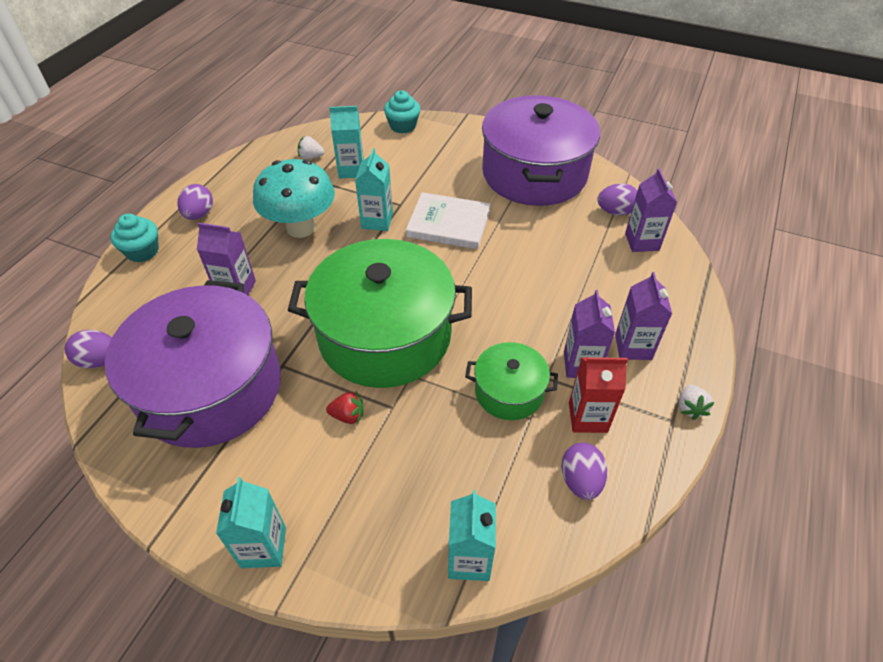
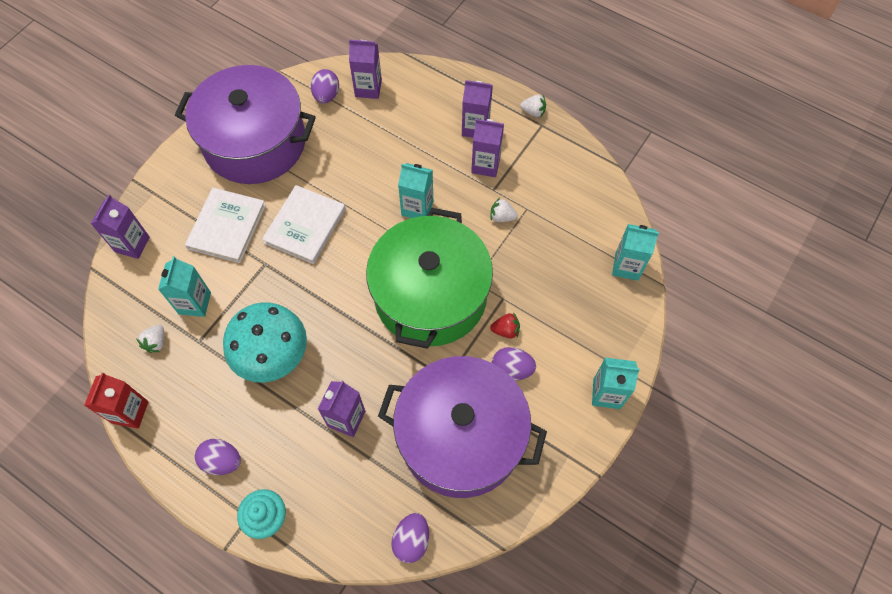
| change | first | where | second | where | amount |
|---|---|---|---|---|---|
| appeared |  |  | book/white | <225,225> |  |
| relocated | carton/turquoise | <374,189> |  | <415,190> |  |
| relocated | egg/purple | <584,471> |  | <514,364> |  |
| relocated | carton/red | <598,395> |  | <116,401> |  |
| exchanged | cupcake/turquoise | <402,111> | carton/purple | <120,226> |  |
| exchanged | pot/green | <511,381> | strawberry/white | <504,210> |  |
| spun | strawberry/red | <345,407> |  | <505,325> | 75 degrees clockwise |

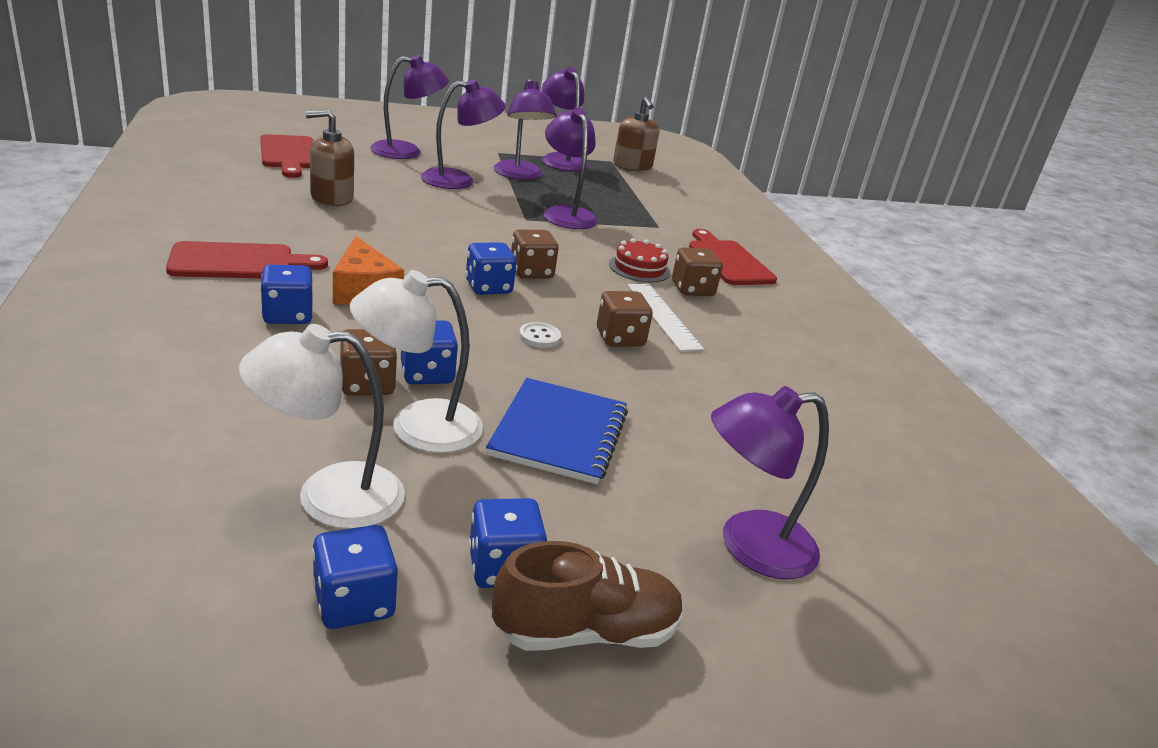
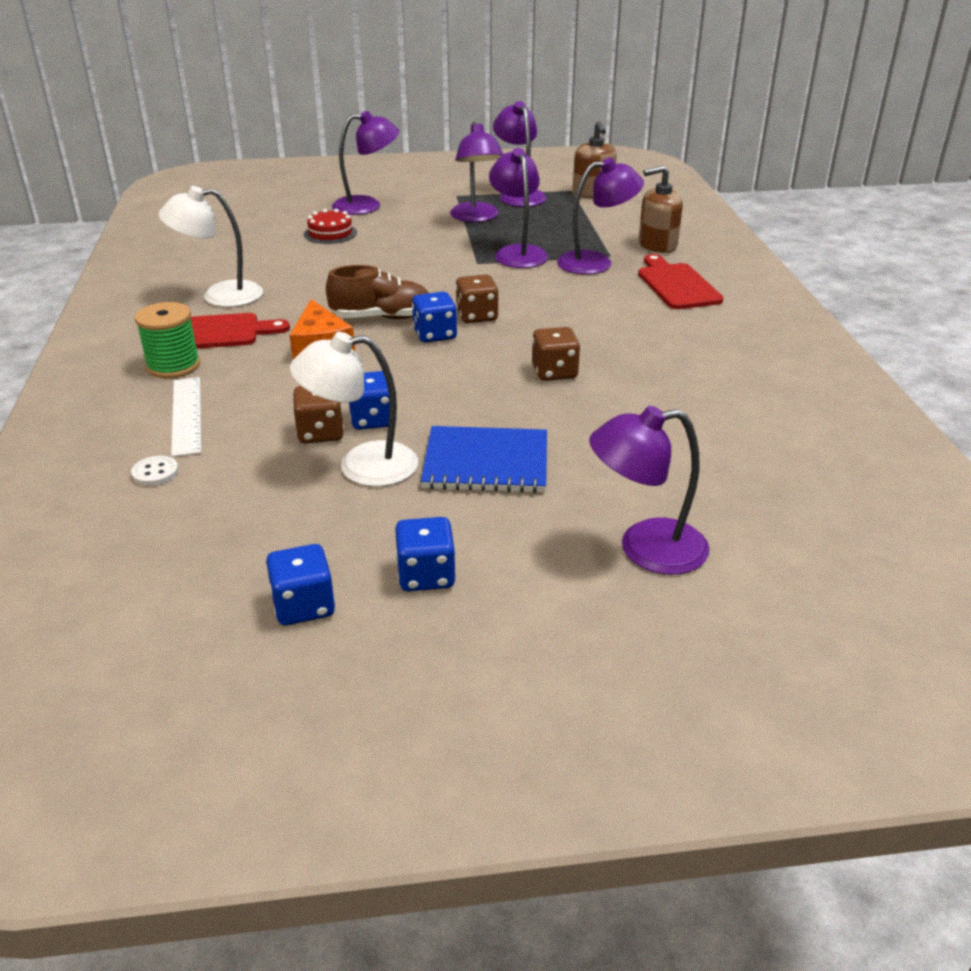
| change | first | where | second | where | amount |
|---|---|---|---|---|---|
| missing | cutting board/red | <286,156> |  |  |  |
| missing | dice/blue | <286,294> |  |  |  |
| missing | dice/brown | <697,271> |  |  |  |
| appeared |  |  | spool/green | <167,340> |  |
| relocated | lamp/white | <322,426> |  | <210,246> |  |
| relocated | soap dispenser/brown | <329,157> |  | <661,209> |  |
| relocated | lamp/purple | <463,134> |  | <600,216> |  |
| relocated | shoe/brown | <588,596> |  | <377,292> |  |
| relocated | button/white | <540,335> |  | <155,471> |  |
| relocated | cake/red | <640,260> |  | <330,226> |  |
| relocated | ruler/white | <665,318> |  | <186,417> |  |
| spun | notebook/blue | <557,431> |  | <484,459> | 75 degrees clockwise |

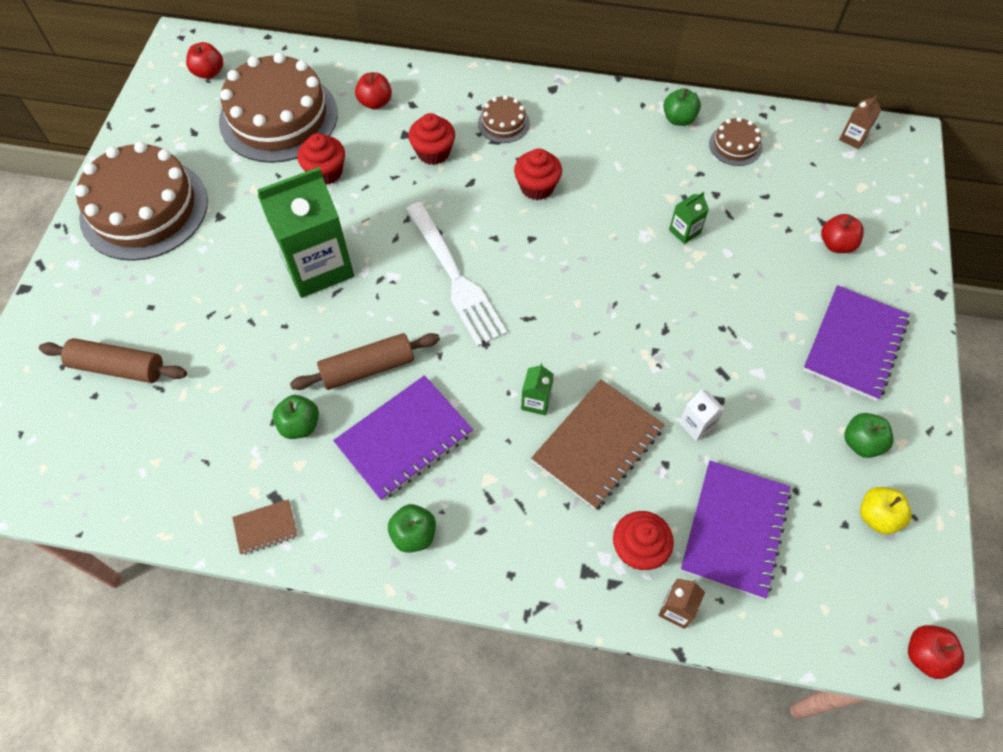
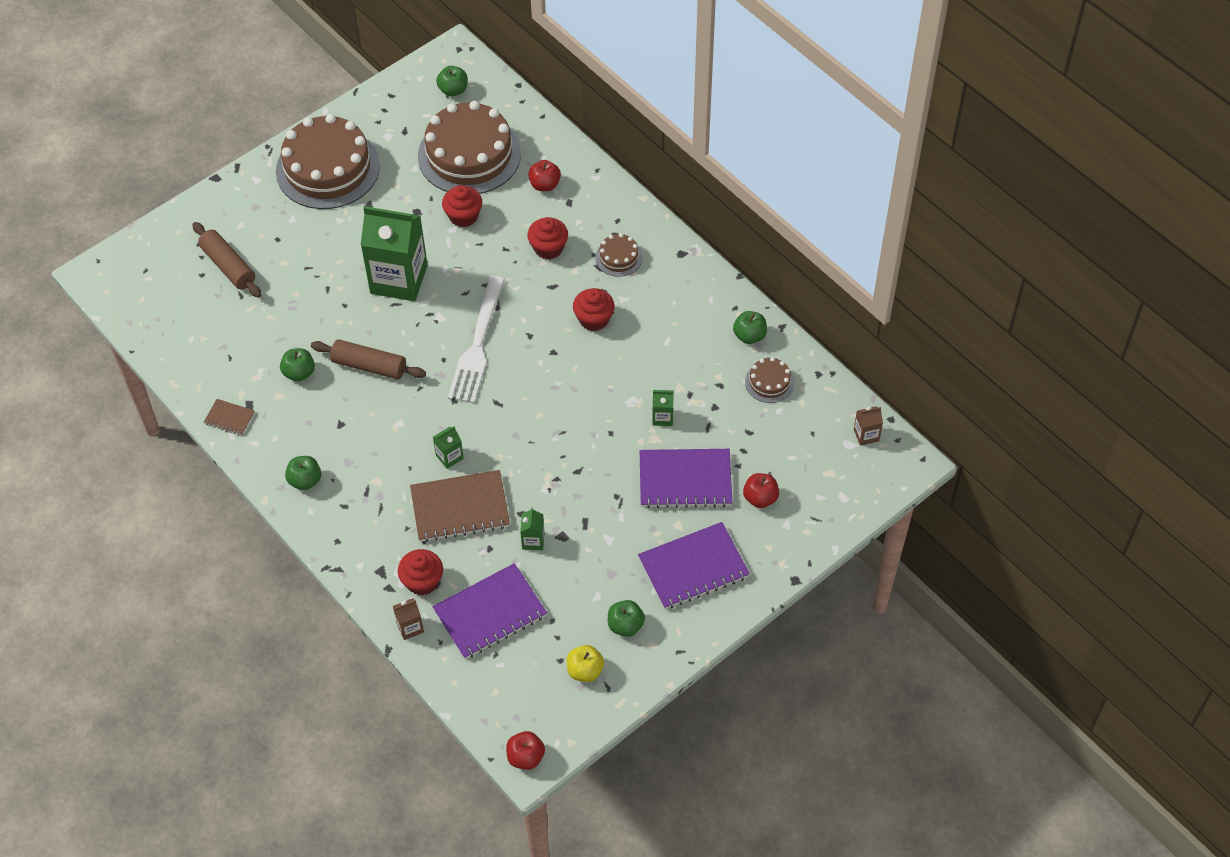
| change | first | where | second | where | amount |
|---|---|---|---|---|---|
| relocated | notebook/purple | <403,438> |  | <686,479> |  |
| colour | apple/red | <204,60> | apple/green | <451,81> |  |
| colour | carton/white | <702,415> | carton/green | <532,528> |  |

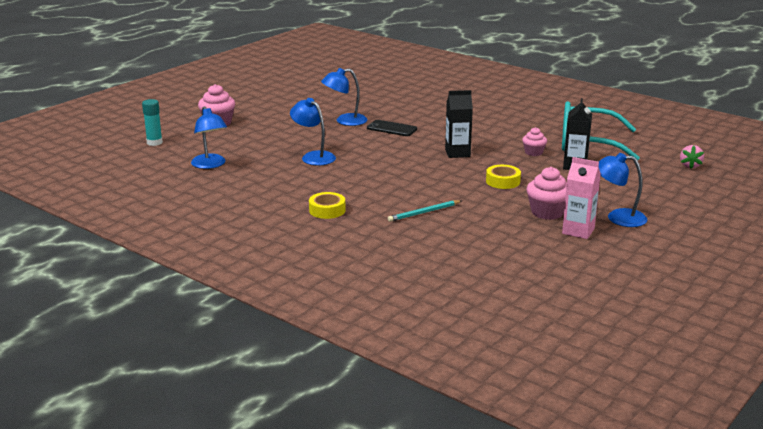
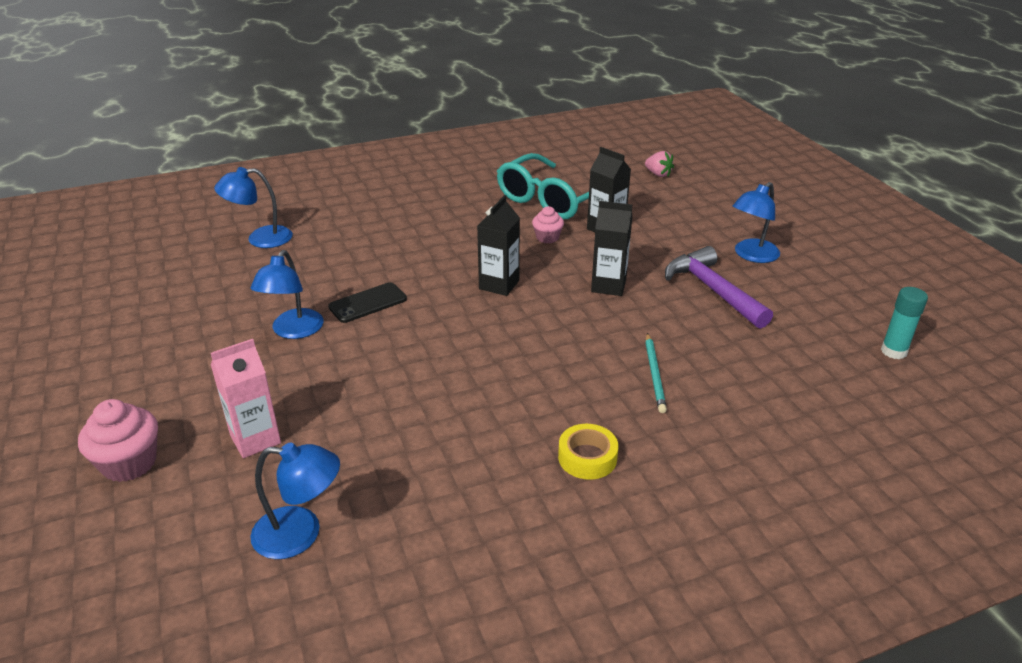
| change | first | where | second | where | amount |
|---|---|---|---|---|---|
| relocated | glue stick/turquoise | <152,122> |  | <904,323> |  |
| relocated | lamp/blue | <313,131> |  | <253,207> |  |
| relocated | carton/pink | <581,198> |  | <246,398> |  |
| exchanged | tape/yellow | <503,177> | carton/black | <611,248> |  |
| exchanged | cupcake/pink | <546,193> | hammer/purple | <719,287> |  |

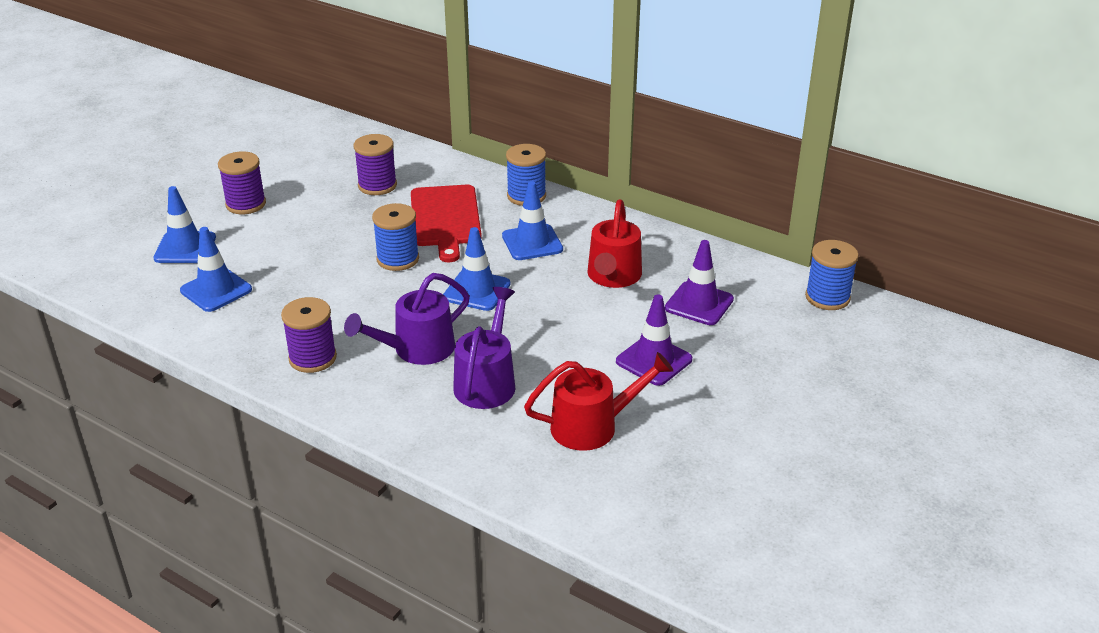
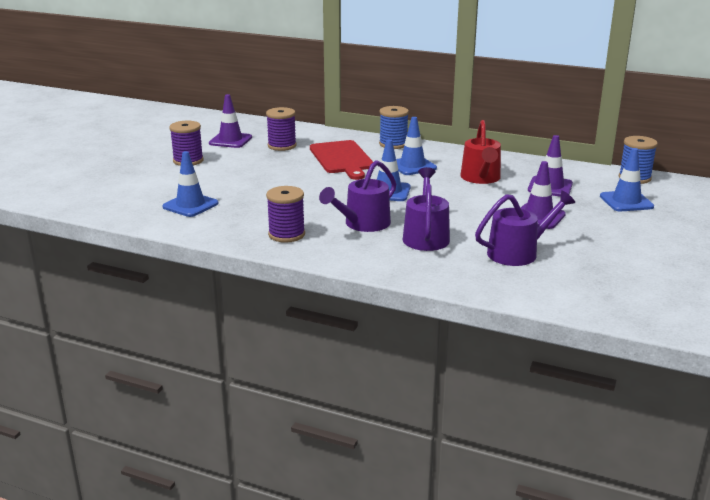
| change | first | where | second | where | amount |
|---|---|---|---|---|---|
| missing | spool/blue | <395,237> |  |  |  |
| appeared |  |  | traffic cone/purple | <230,121> |  |
| relocated | traffic cone/blue | <184,224> |  | <627,179> |  |
| colour | watering can/red | <598,401> | watering can/purple | <525,228> |  |

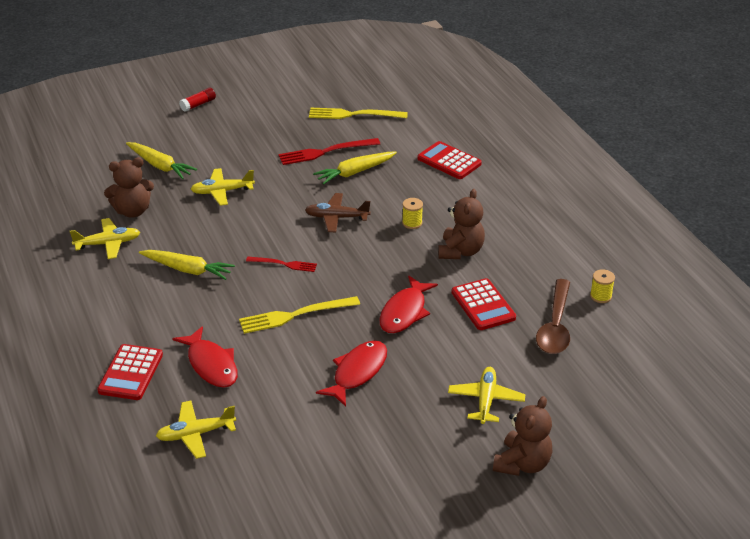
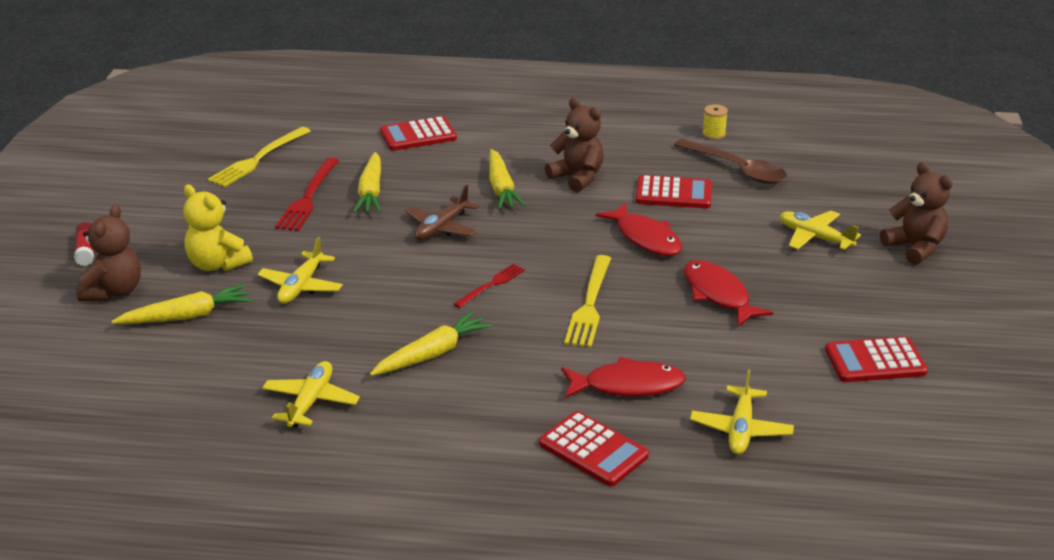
| change | first | where | second | where | amount |
|---|---|---|---|---|---|
| appeared |  |  | teddy bear/yellow | <218,228> |  |
| appeared |  |  | calculator/red | <876,359> |  |
| relocated | teddy bear/brown | <129,187> |  | <108,253> |  |
| exchanged | spool/yellow | <412,213> | carrot/yellow | <507,179> |  |

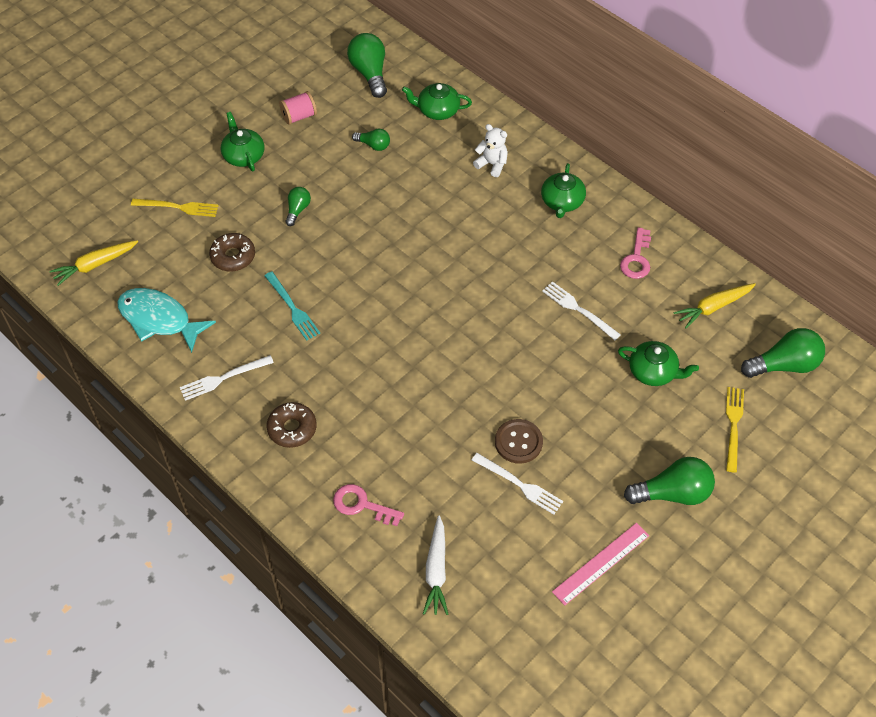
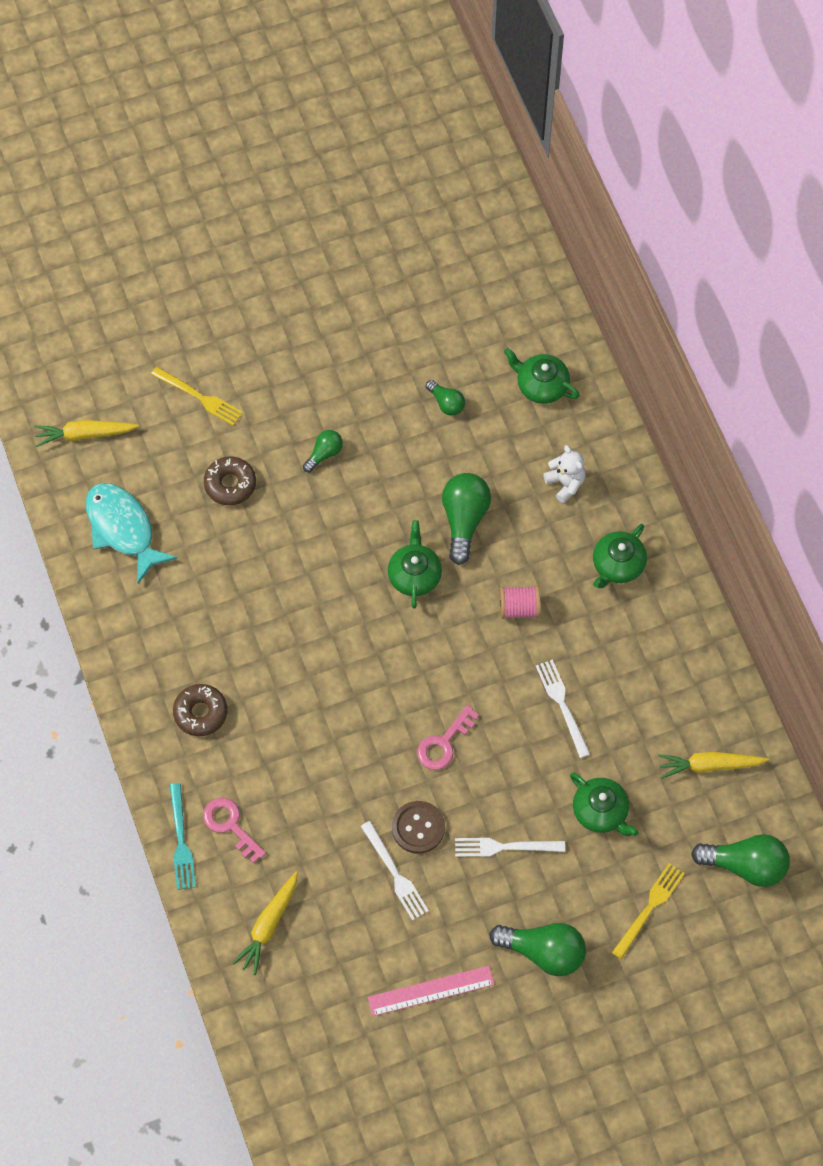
| change | first | where | second | where | amount |
|---|---|---|---|---|---|
| relocated | fork/white | <227,378> |  | <510,847> |  |
| relocated | teapot/green | <242,141> |  | <415,564> |  |
| relocated | fork/turquoise | <292,306> |  | <182,836> |  |
| relocated | spool/pink | <298,108> |  | <520,602> |  |
| relocated | light bulb/green | <367,65> |  | <466,519> |  |
| relocated | key/pink | <635,253> |  | <448,737> |  |
| colour | carrot/white | <435,565> | carrot/yellow | <265,923> |  |

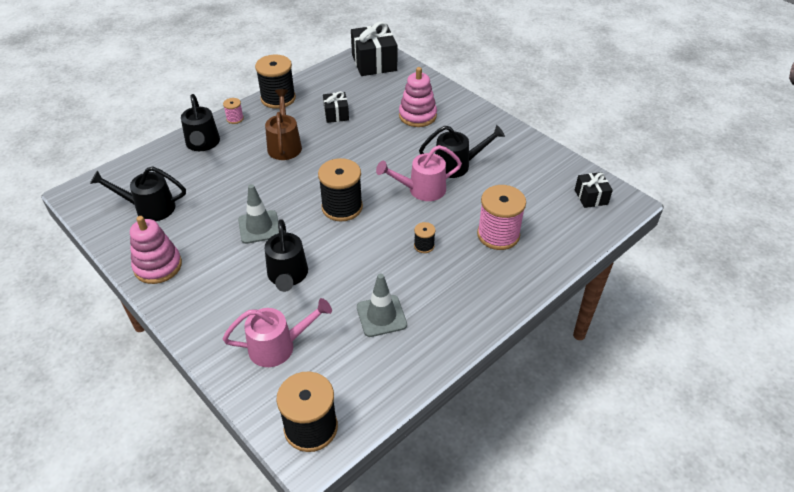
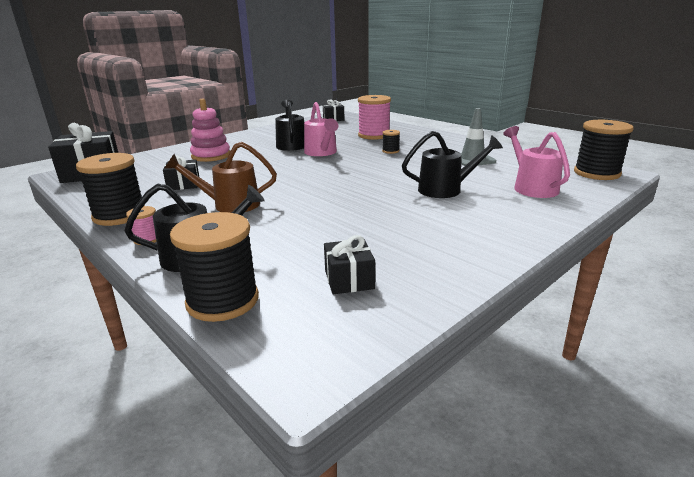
| change | first | where | second | where | amount |
|---|---|---|---|---|---|
| missing | stacking toy/pink | <156,250> |  |  |  |
| missing | traffic cone/grey | <258,214> |  |  |  |
| relocated | spool/black | <340,189> |  | <214,267> |  |
| exchanged | watering can/black | <138,193> | gift/black | <349,264> |  |

